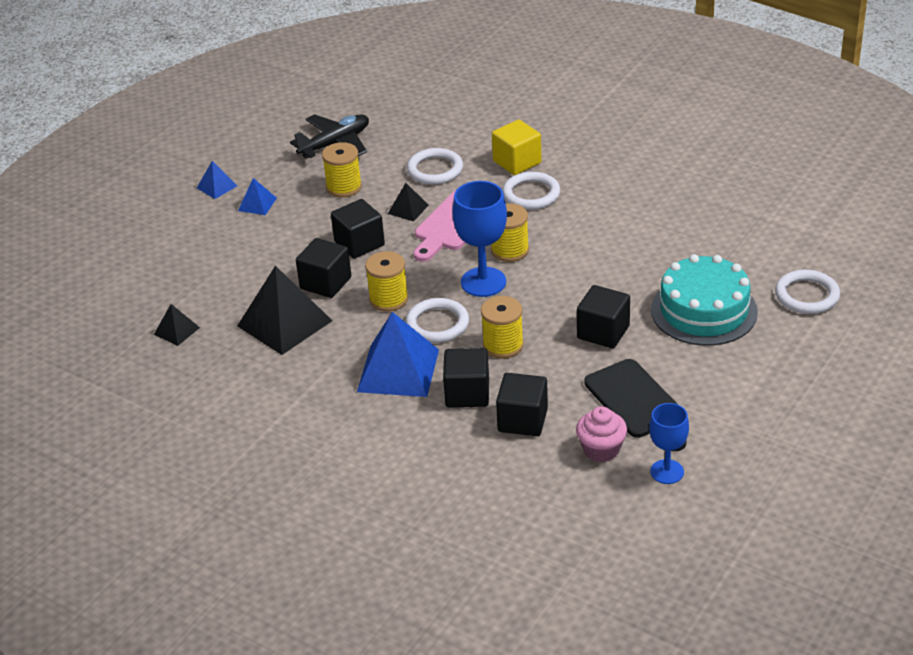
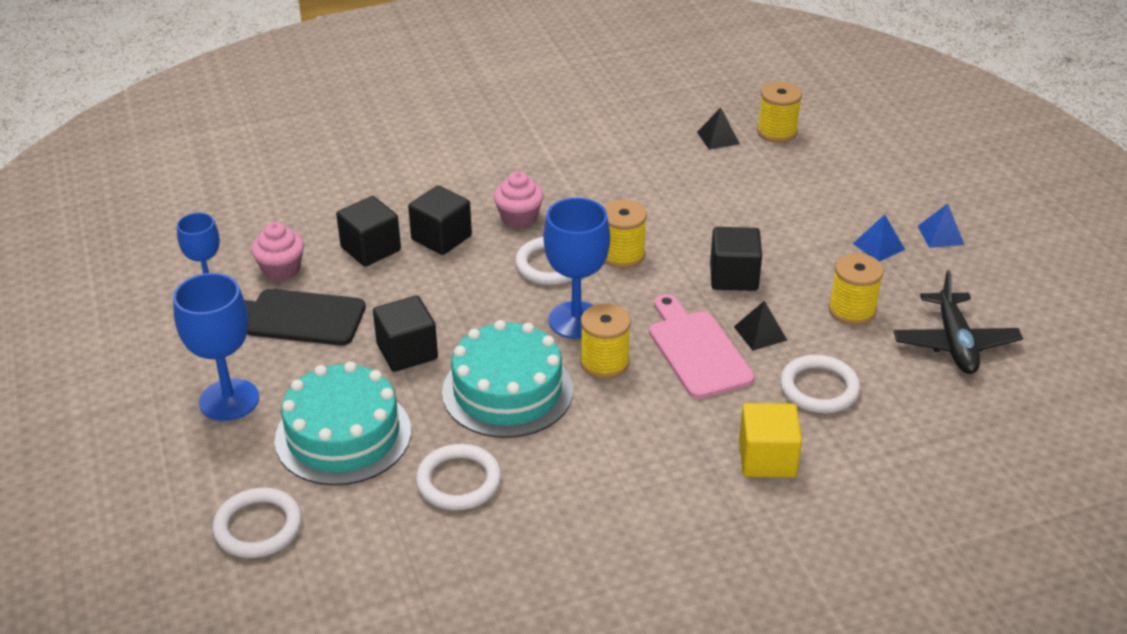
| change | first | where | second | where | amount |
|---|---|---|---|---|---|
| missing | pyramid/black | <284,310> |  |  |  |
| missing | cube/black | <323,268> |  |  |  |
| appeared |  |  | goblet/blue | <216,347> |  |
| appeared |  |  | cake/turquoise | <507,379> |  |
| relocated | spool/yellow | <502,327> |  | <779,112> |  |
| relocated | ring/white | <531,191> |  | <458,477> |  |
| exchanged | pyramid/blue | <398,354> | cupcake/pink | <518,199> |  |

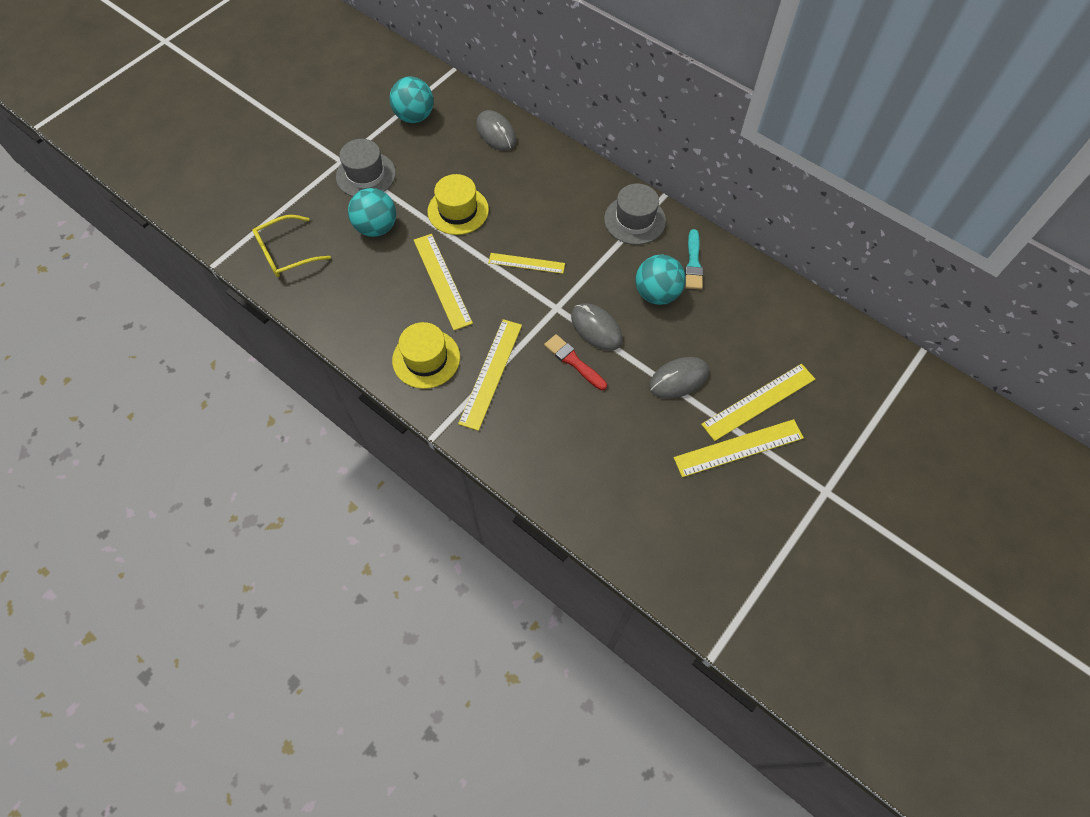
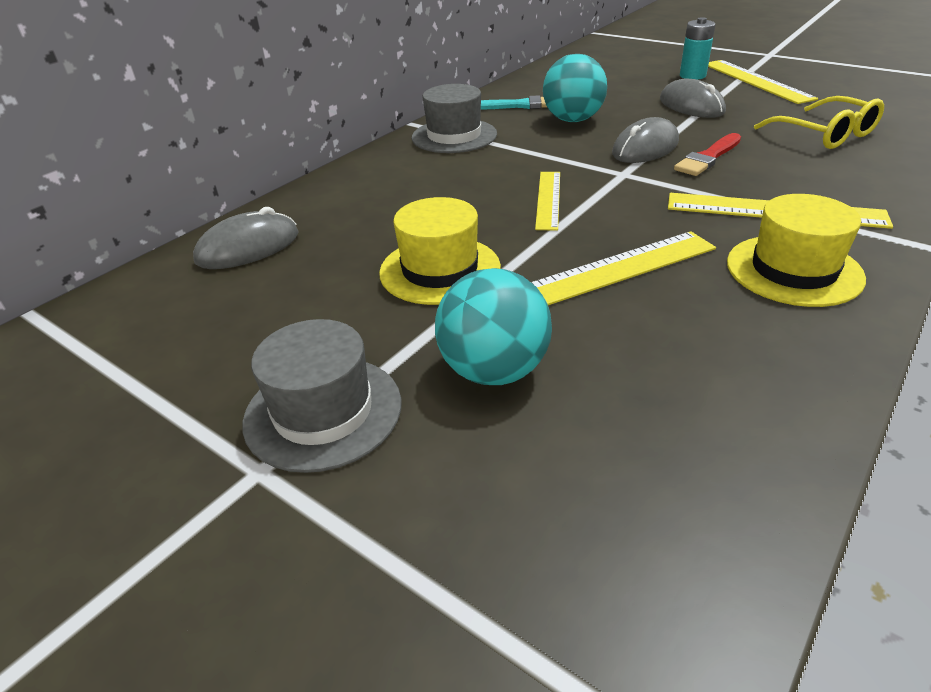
| change | first | where | second | where | amount |
|---|---|---|---|---|---|
| missing | ball/turquoise | <411,99> |  |  |  |
| relocated | glasses/yellow | <291,246> |  | <819,122> |  |
| exchanged | ruler/yellow | <758,402> | battery/turquoise | <698,48> |  |

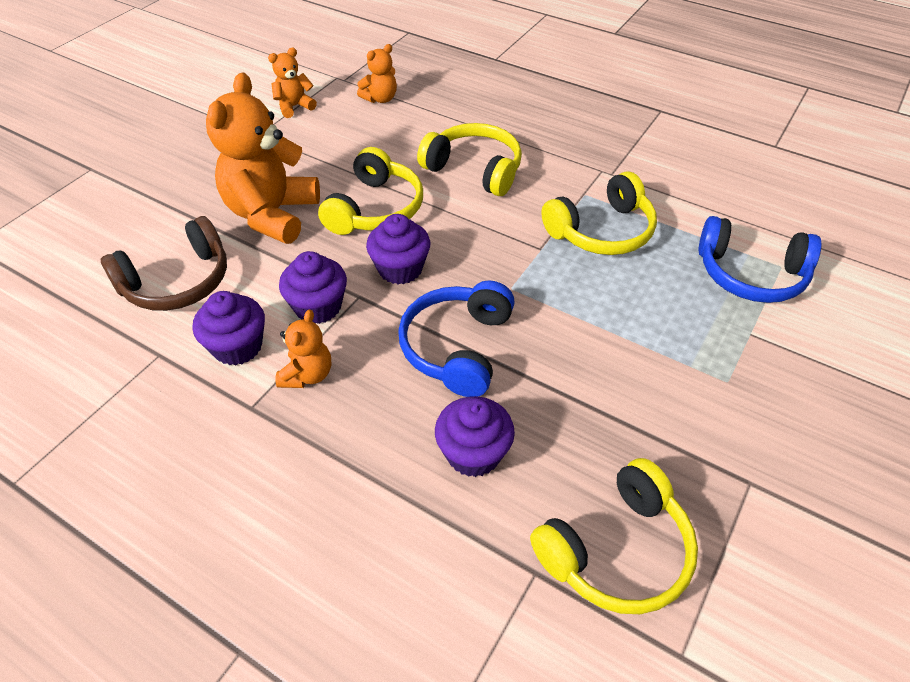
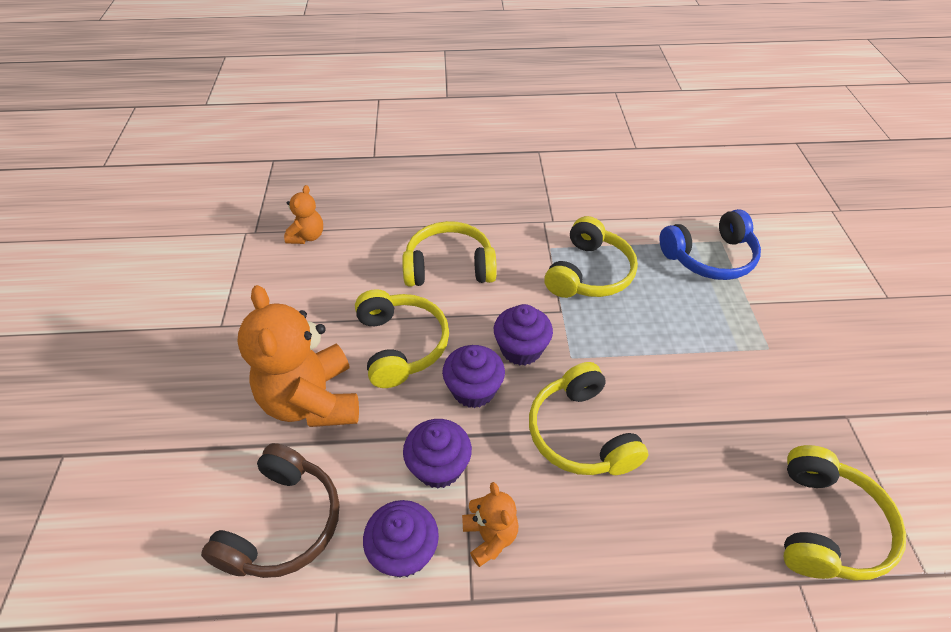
| change | first | where | second | where | amount |
|---|---|---|---|---|---|
| missing | teddy bear/orange | <292,82> |  |  |  |
| relocated | cupcake/purple | <475,436> |  | <523,334> |  |
| colour | headphones/blue | <456,339> | headphones/yellow | <588,418> |  |

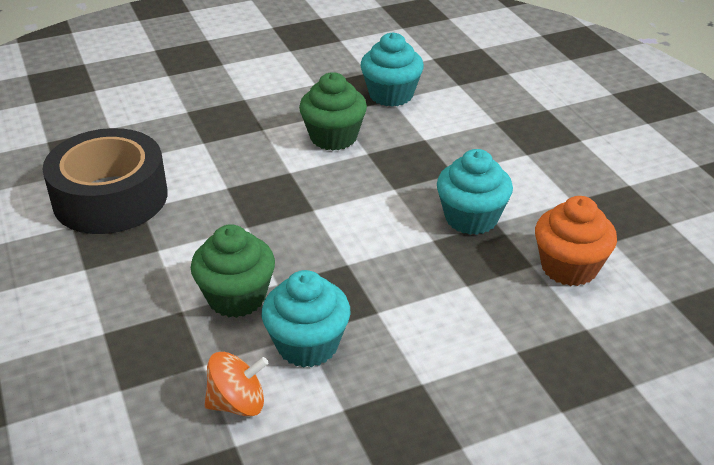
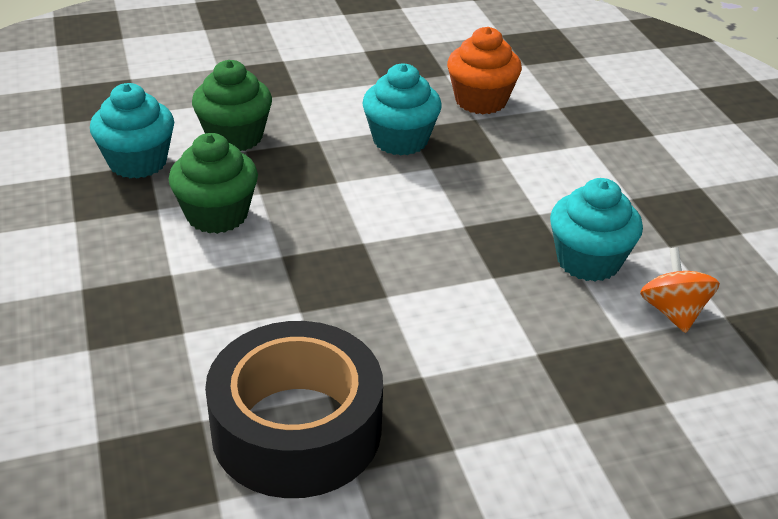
| change | first | where | second | where | amount |
|---|---|---|---|---|---|
| relocated | cupcake/green | <233,271> |  | <232,105> |  |

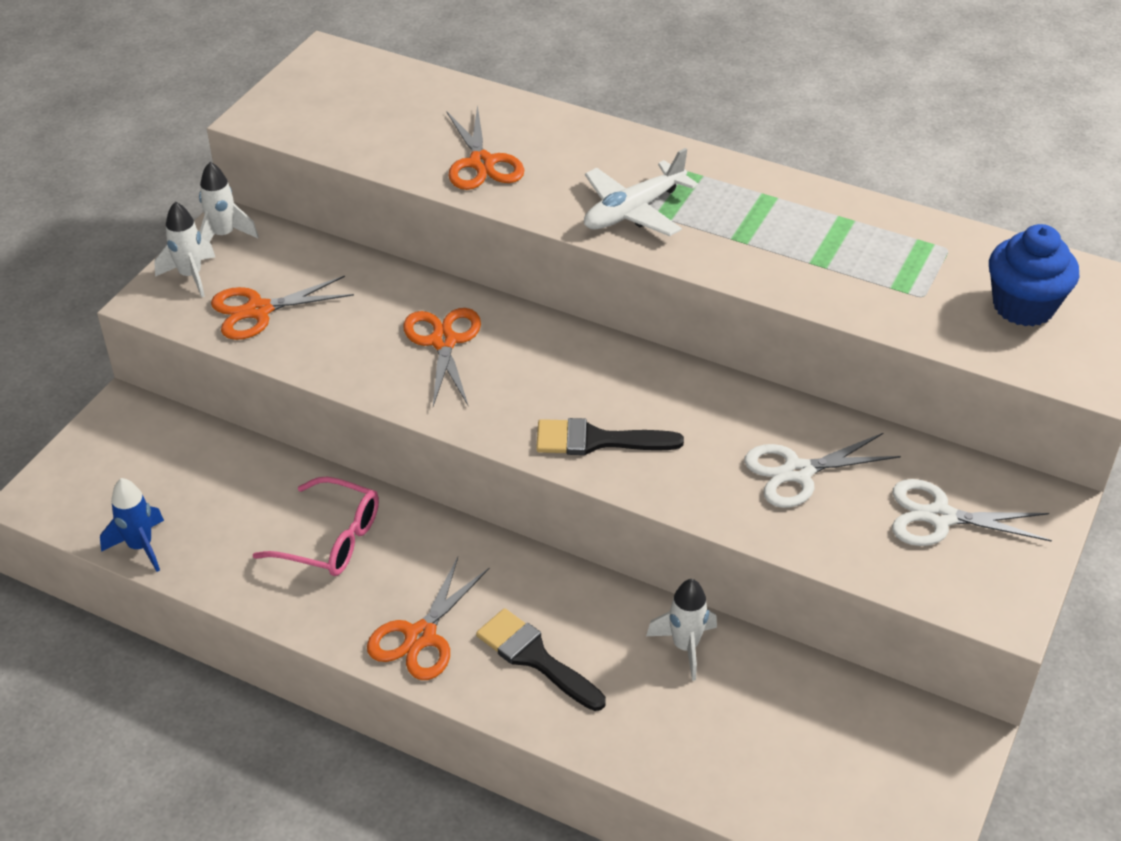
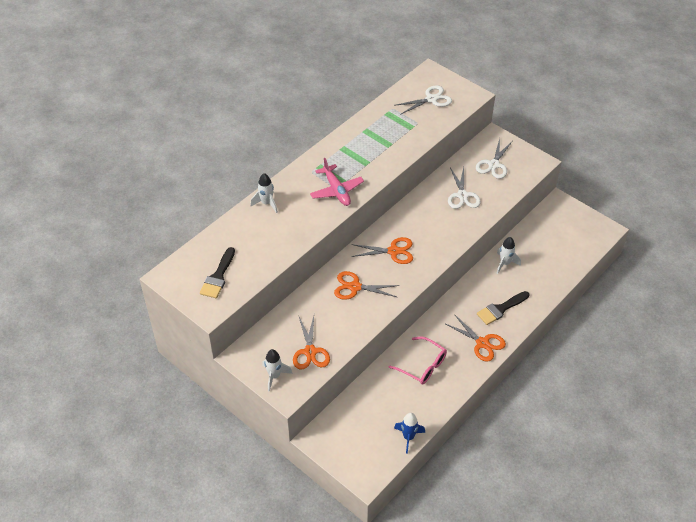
| change | first | where | second | where | amount |
|---|---|---|---|---|---|
| relocated | rocket/white | <229,202> |  | <264,193> |  |
| relocated | scissors/orange | <485,147> |  | <382,250> |  |
| relocated | brush/black | <610,436> |  | <217,272> |  |
| exchanged | cupcake/blue | <1034,275> | scissors/white | <423,100> |  |
| colour | plane/white | <641,192> | plane/pink | <337,182> |  |
| spun | glasses/pink | <316,526> |  | <418,361> | 90 degrees clockwise |

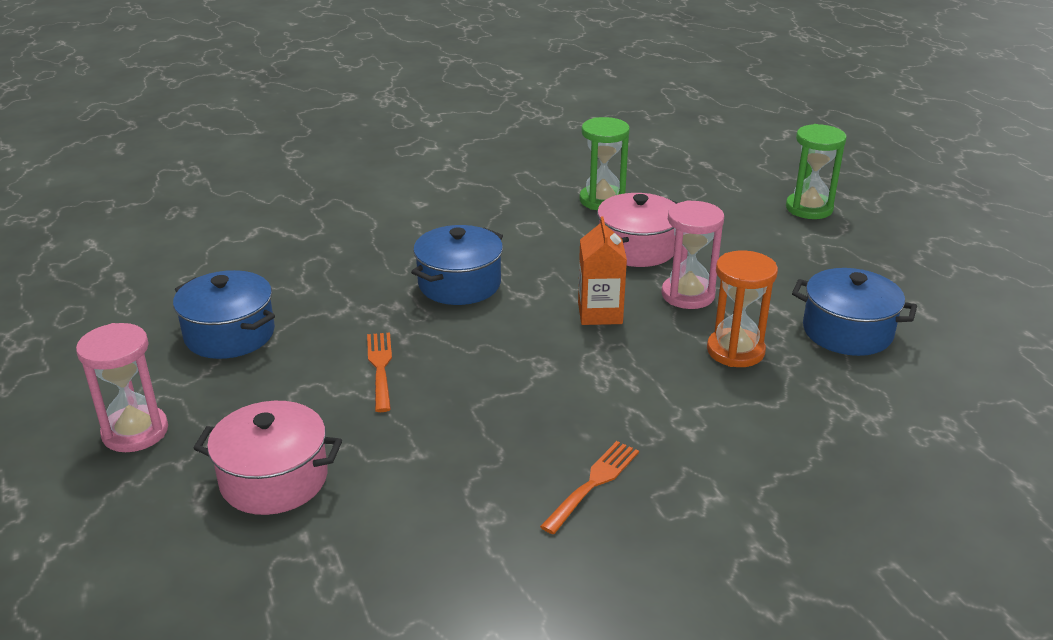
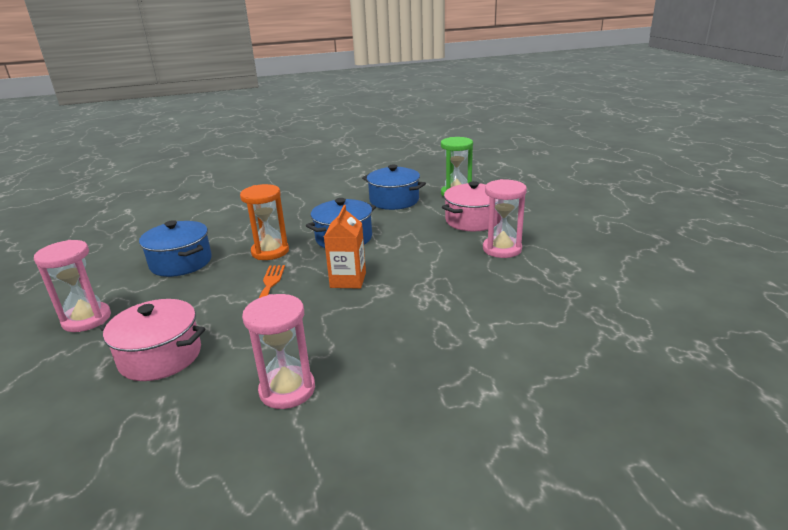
| change | first | where | second | where | amount |
|---|---|---|---|---|---|
| missing | fork/orange | <589,487> |  |  |  |
| missing | hourglass/green | <816,171> |  |  |  |
| appeared |  |  | hourglass/pink | <278,351> |  |
| relocated | carton/orange | <602,270> |  | <345,247> |  |
| relocated | hourglass/orange | <742,308> |  | <264,222> |  |
| relocated | pot/blue | <854,312> |  | <394,187> |  |

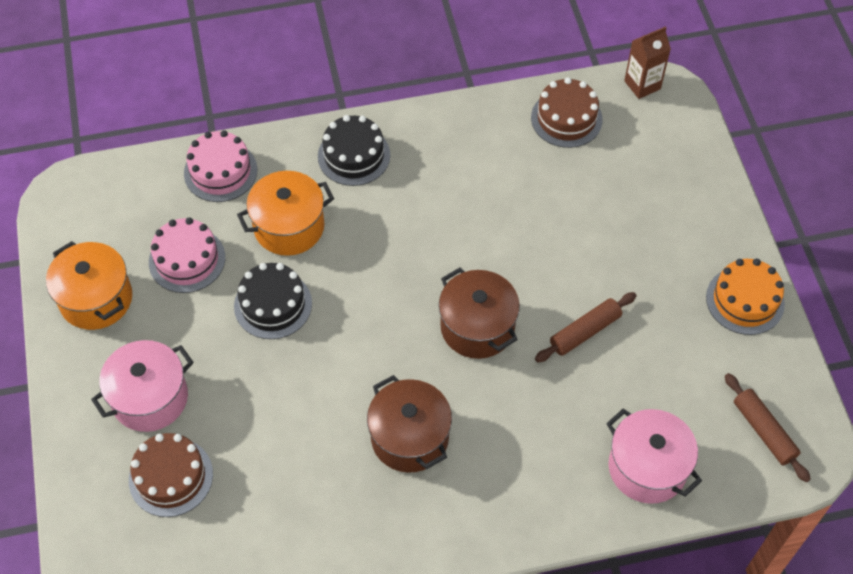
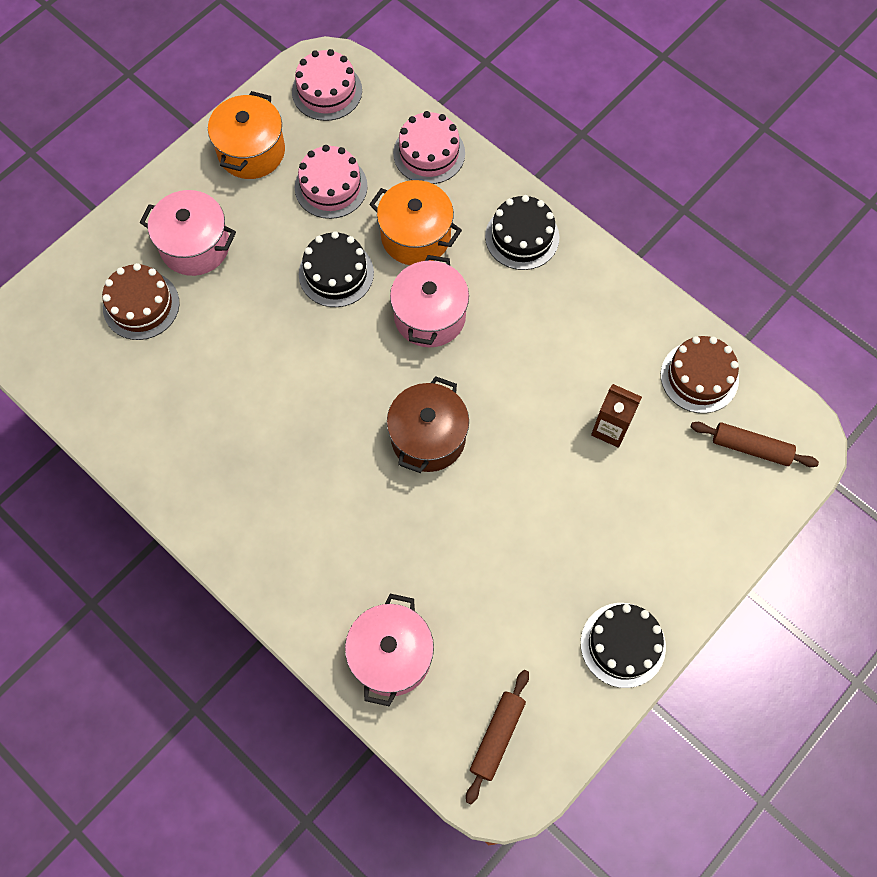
| change | first | where | second | where | amount |
|---|---|---|---|---|---|
| missing | pot/brown | <409,424> |  |  |  |
| appeared |  |  | cake/pink | <327,85> |  |
| appeared |  |  | pot/pink | <429,301> |  |
| relocated | rolling pin/brown | <585,327> |  | <755,444> |  |
| relocated | carton/brown | <647,62> |  | <616,416> |  |
| colour | cake/orange | <745,297> | cake/black | <623,645> |  |

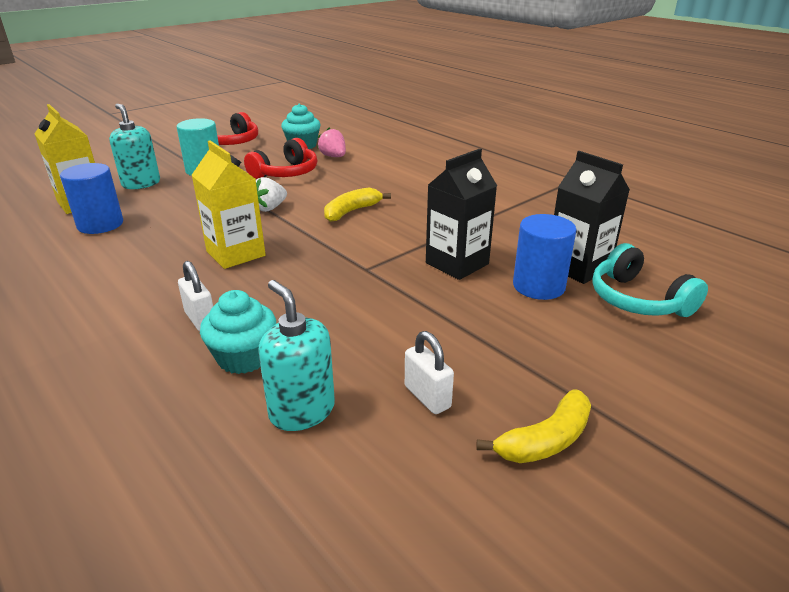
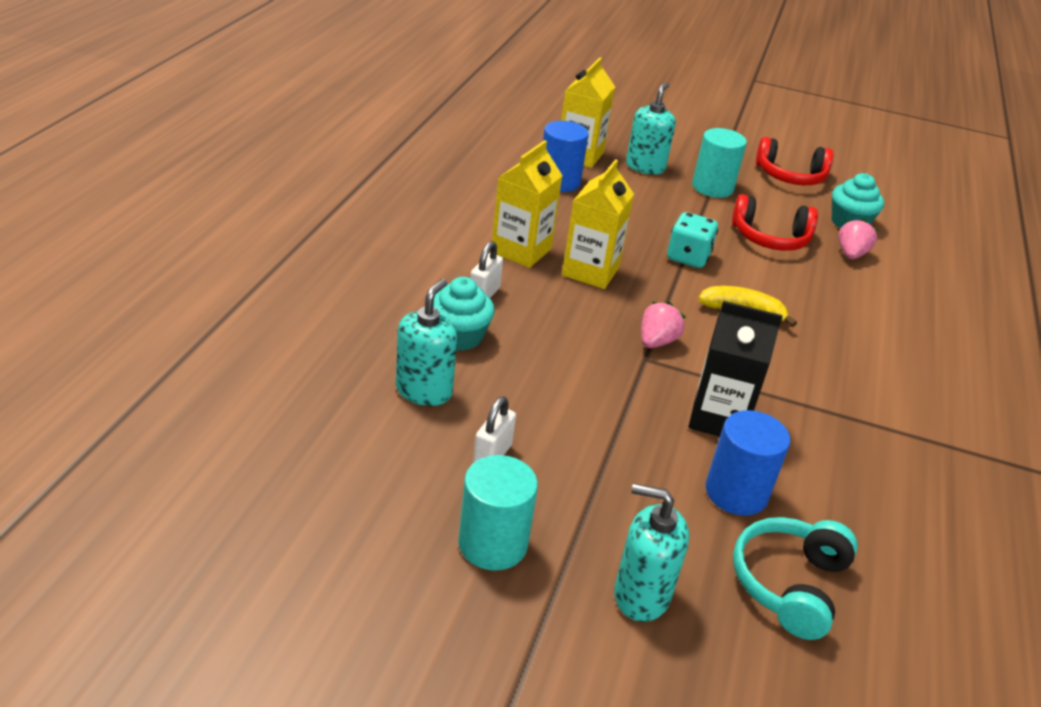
| change | first | where | second | where | amount |
|---|---|---|---|---|---|
| missing | carton/black | <592,217> |  |  |  |
| appeared |  |  | carton/yellow | <527,204> |  |
| appeared |  |  | soap dispenser/turquoise | <651,552> |  |
| appeared |  |  | strawberry/pink | <663,325> |  |
| exchanged | strawberry/white | <271,194> | dice/turquoise | <692,240> |  |
| exchanged | banana/yellow | <533,426> | cylinder/turquoise | <498,513> |  |

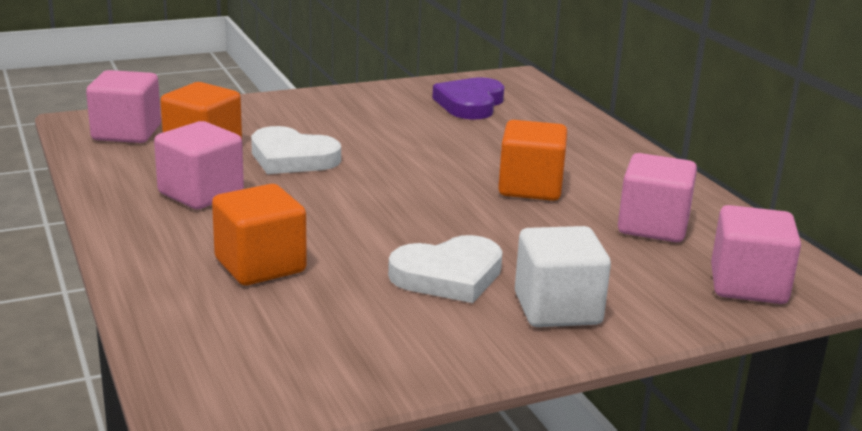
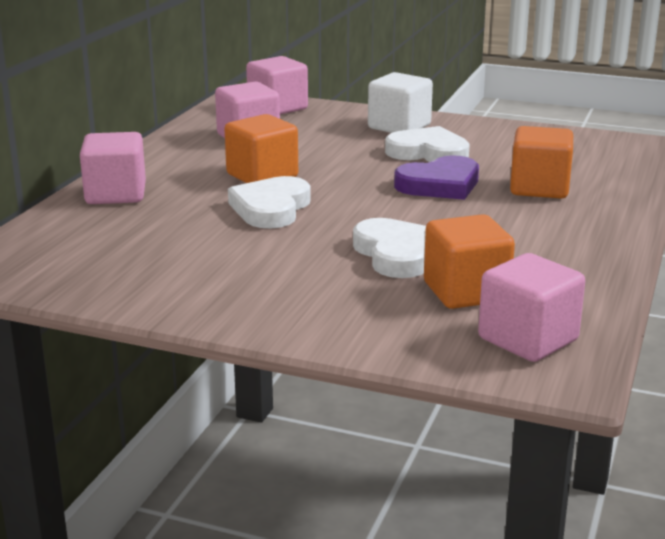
| change | first | where | second | where | amount |
|---|---|---|---|---|---|
| appeared |  |  | heart/white | <269,202> |  |
| relocated | cube/pink | <199,165> |  | <113,168> |  |
| relocated | heart/purple | <468,98> |  | <436,177> |  |

